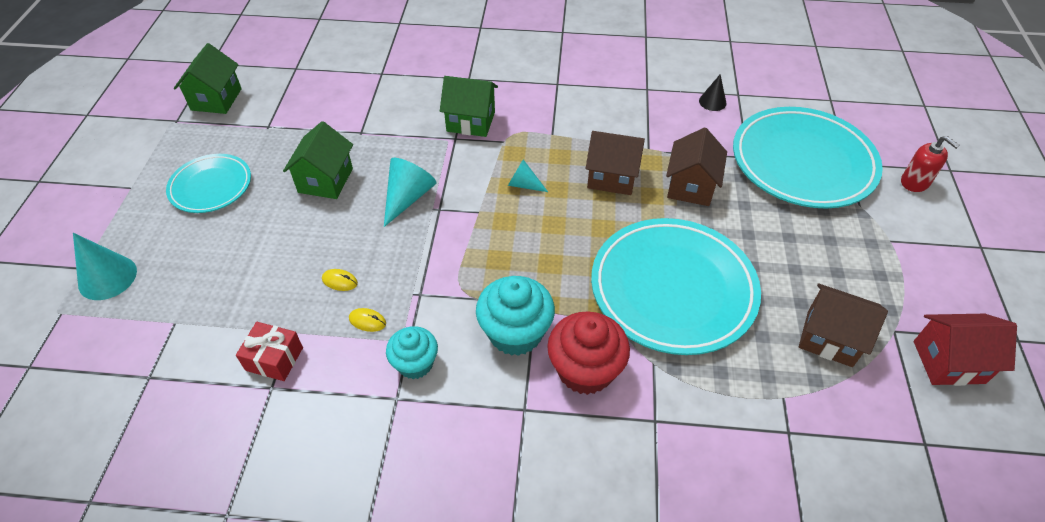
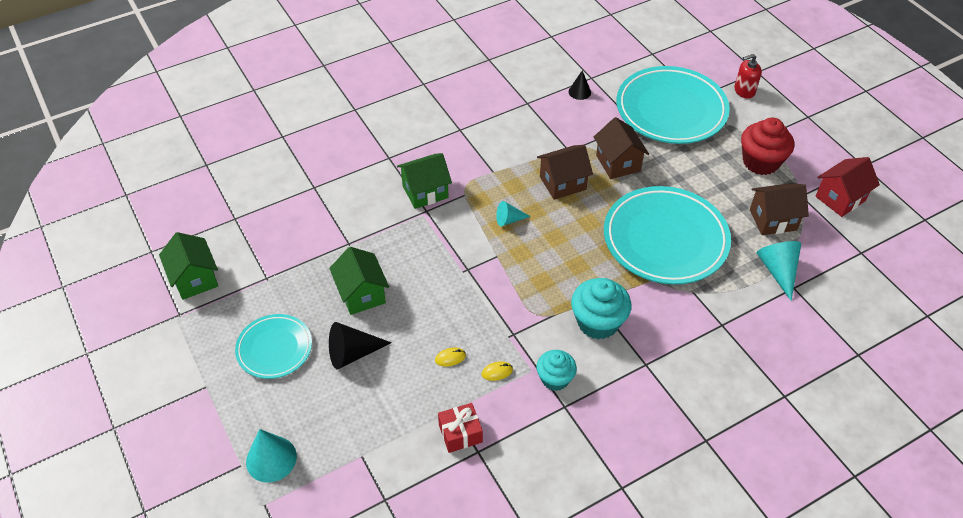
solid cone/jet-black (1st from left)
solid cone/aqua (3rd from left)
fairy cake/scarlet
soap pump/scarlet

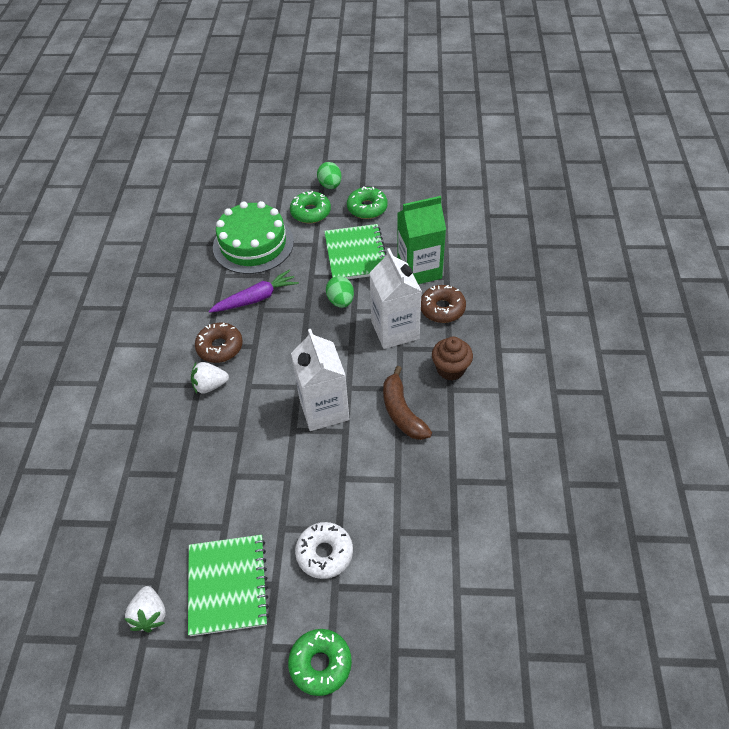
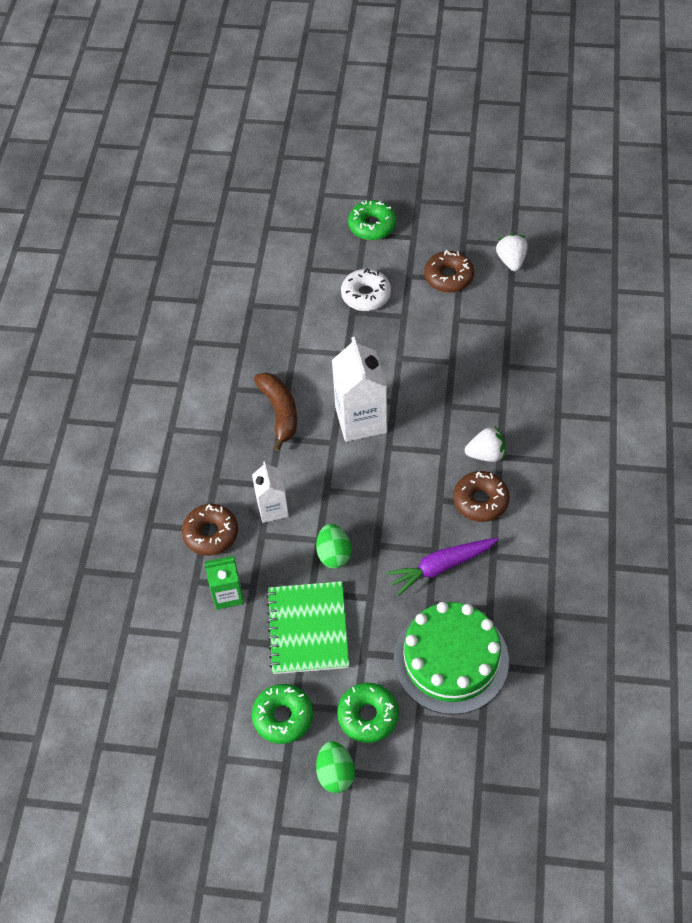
fairy cake/dark brown
doughnut/dark brown (2nd from left)
carton/snow-white (1st from left)
carton/leaf-green

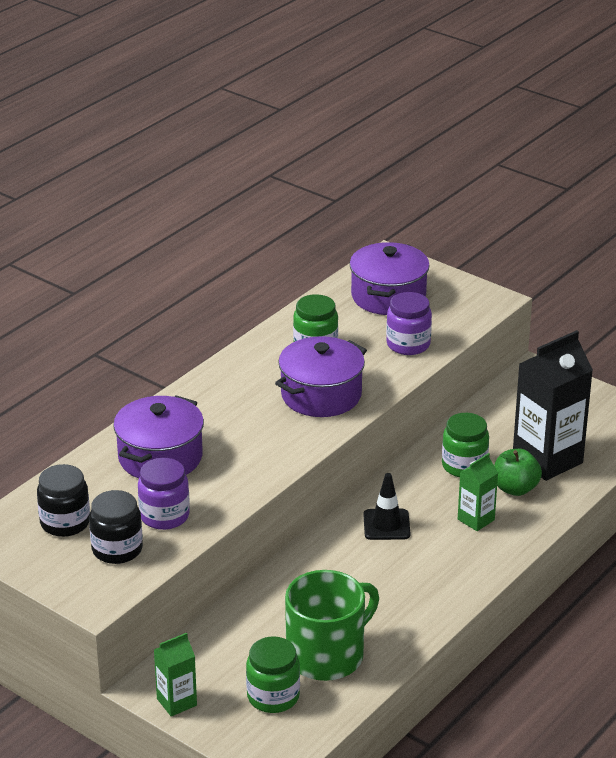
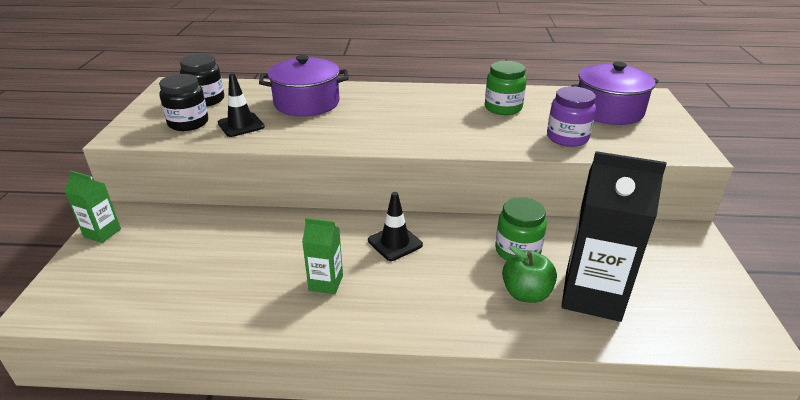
jar/leaf-green (1st from left in the first image)
cooking pot/royal purple (2nd from left in the first image)
coffee mug/leaf-green
carton/leaf-green (2nd from left)
traffic cone/jet-black (1st from left)

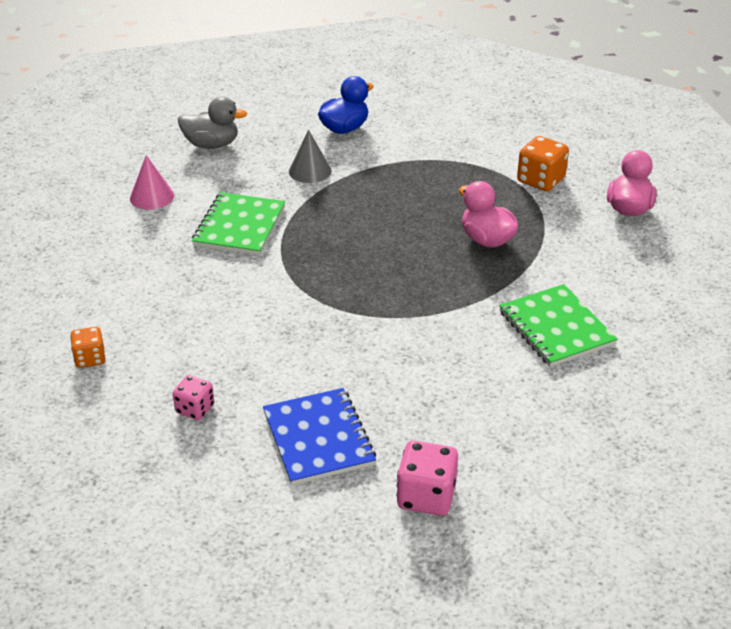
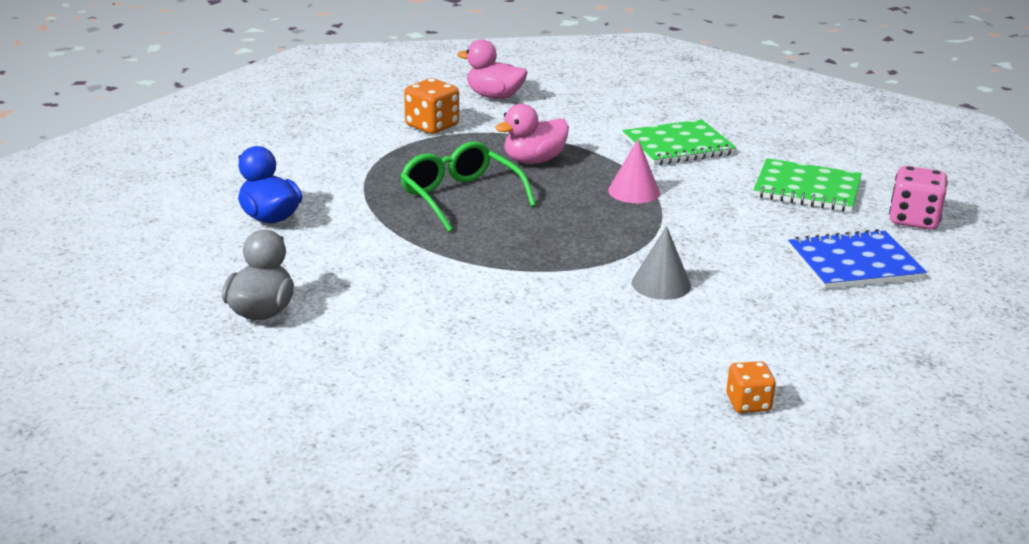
die/pink (1st from left in the first image)
glasses/leaf-green
solid cone/pink
notebook/leaf-green (2nd from left)
solid cone/grey

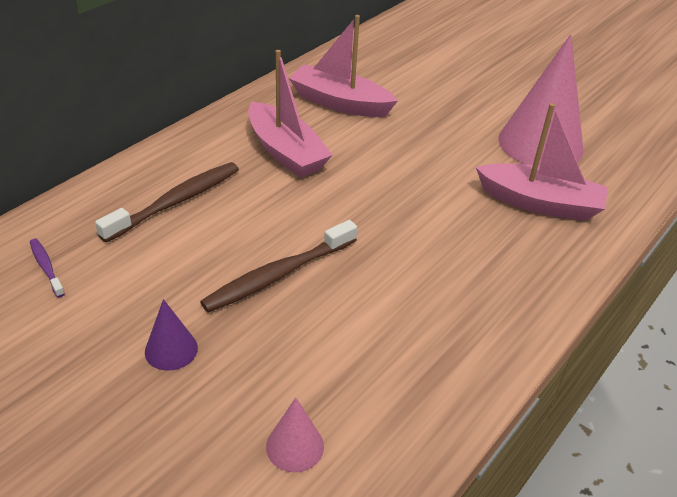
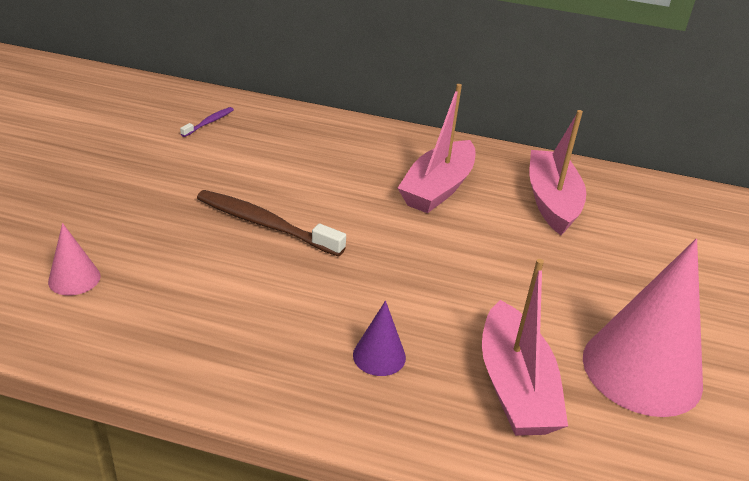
tooth brush/dark brown (1st from left in the first image)
solid cone/royal purple

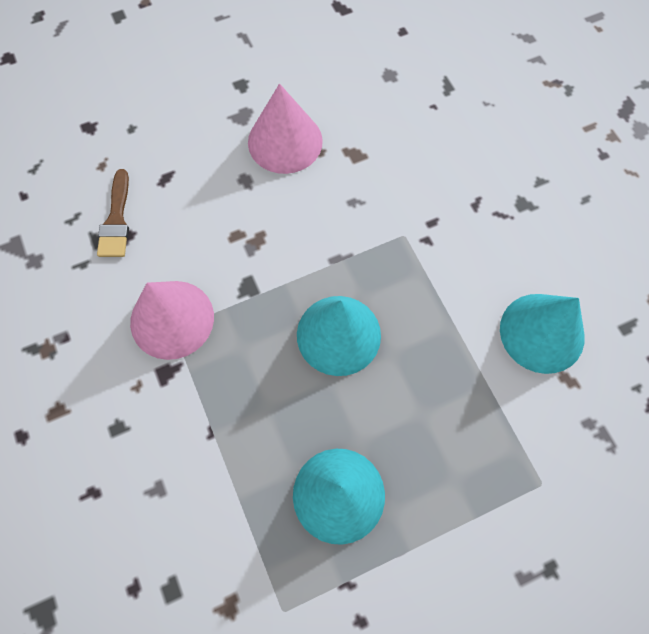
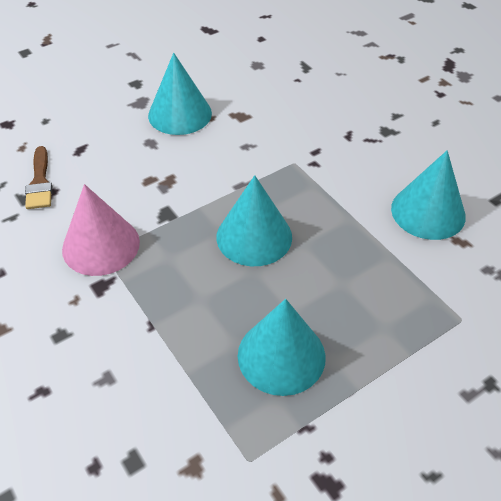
solid cone/aqua (1st from left)

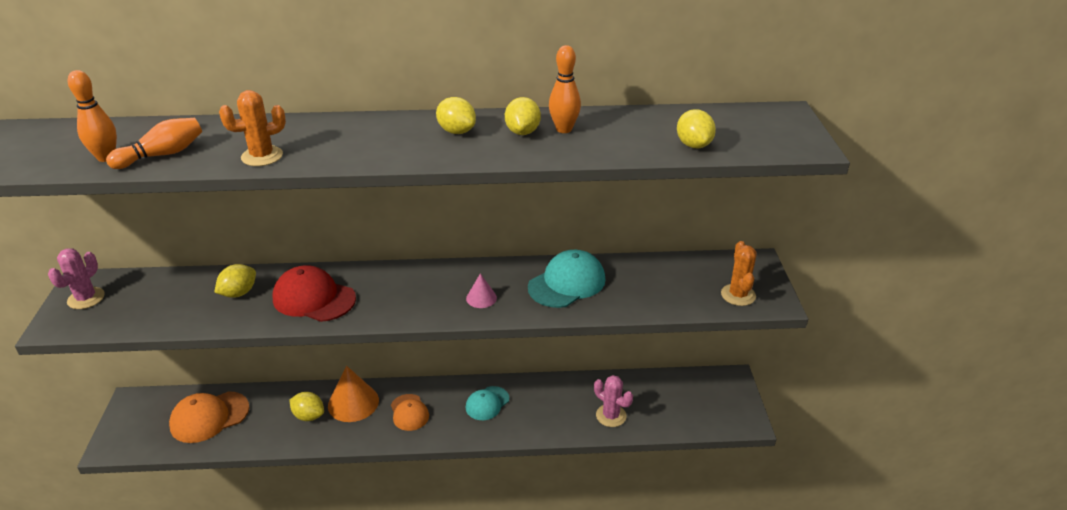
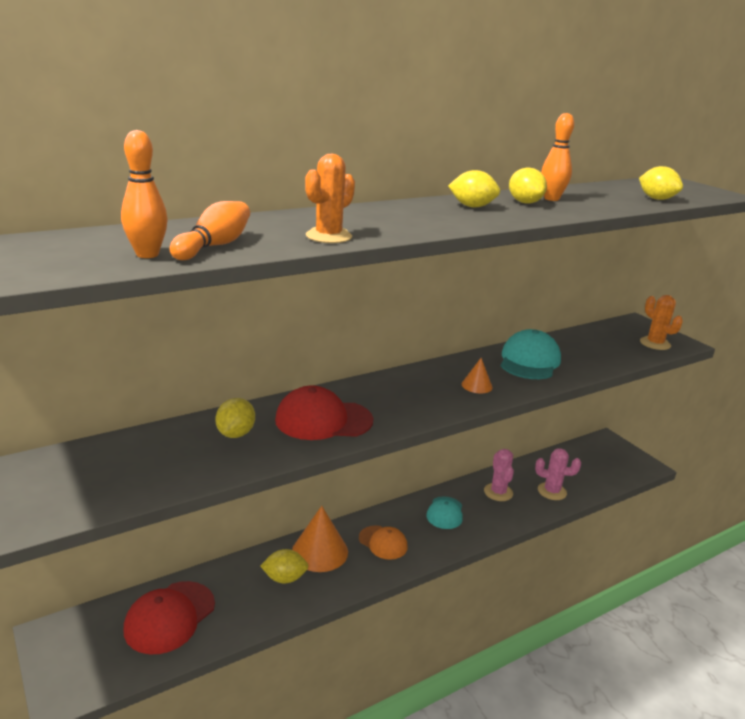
cactus/pink (1st from left)
peaked cap/scarlet (1st from left)
solid cone/orange-coloured (2nd from left)

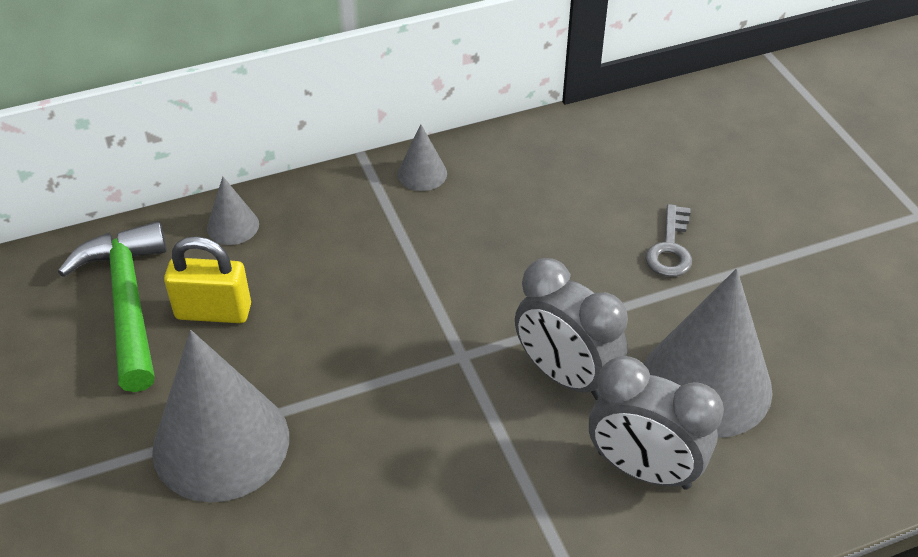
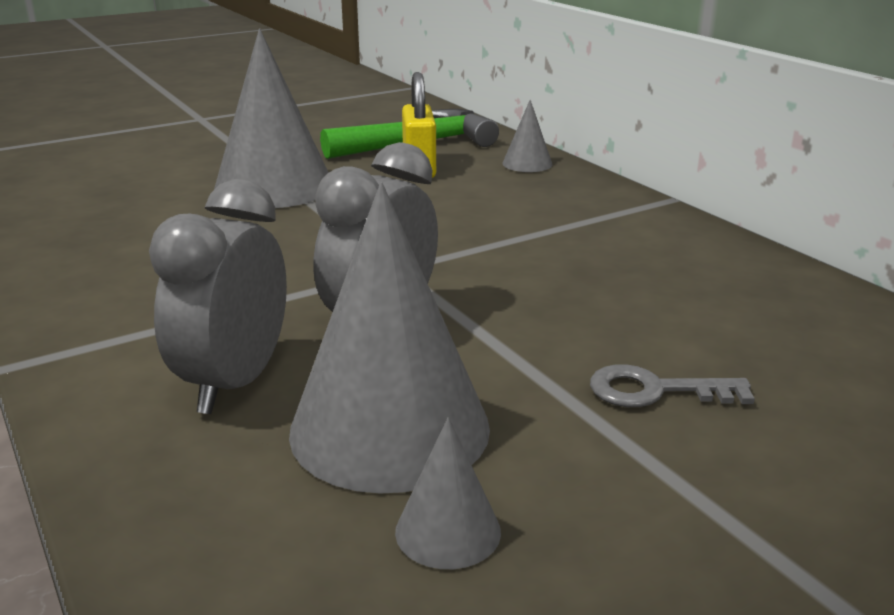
solid cone/grey (3rd from left)

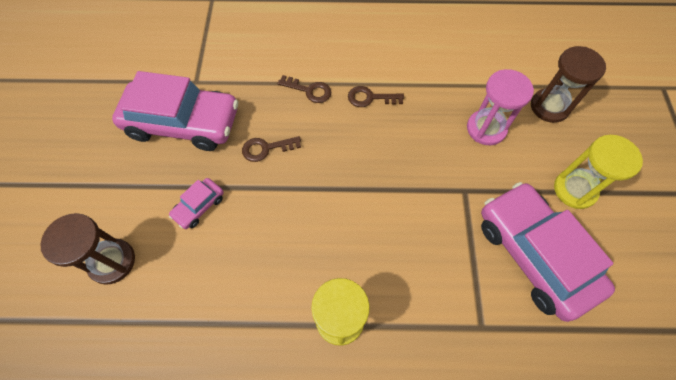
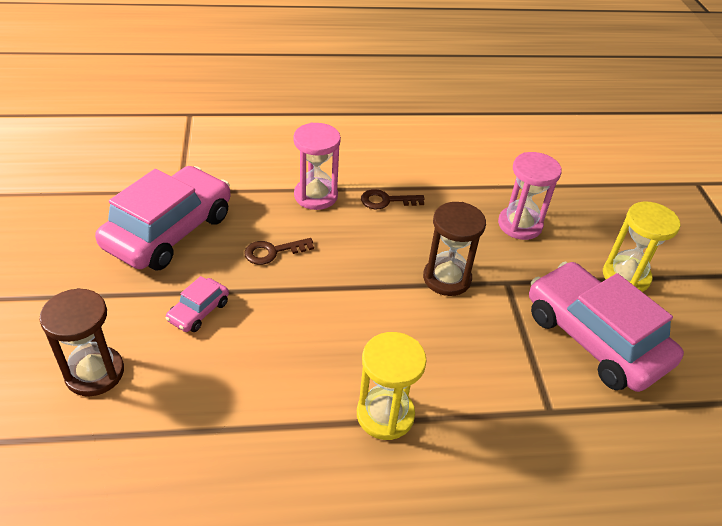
hourglass/dark brown (2nd from left)
hourglass/pink (1st from left)
car/pink (1st from left)

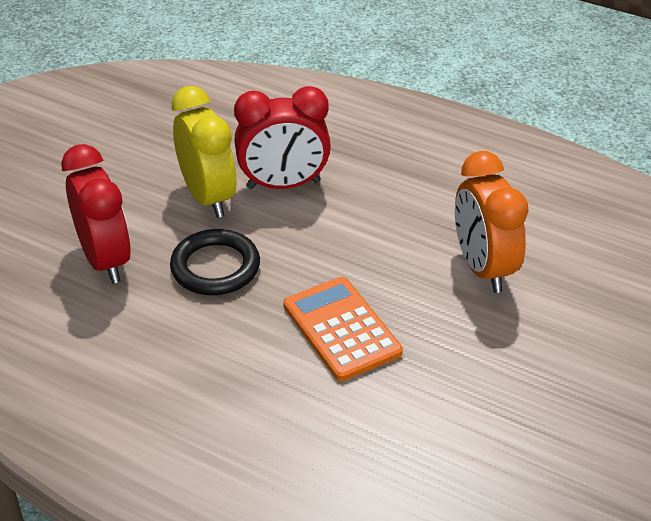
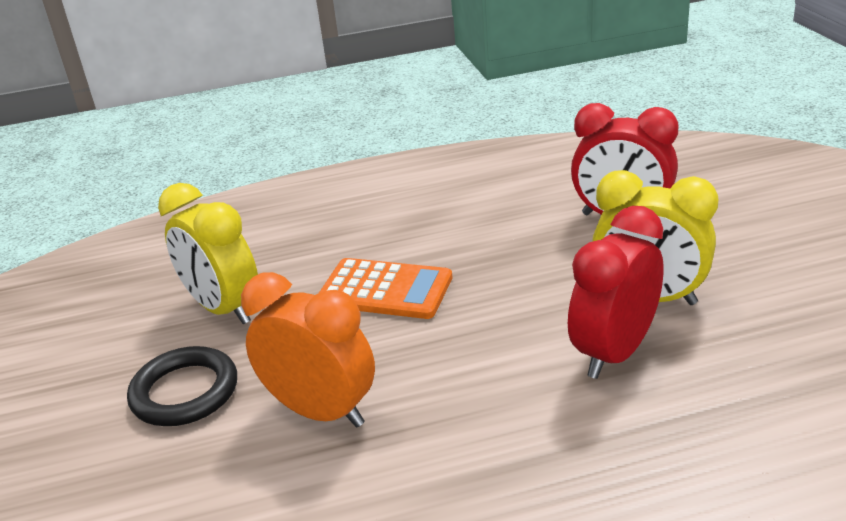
clock/golden (1st from left)
torus/jet-black

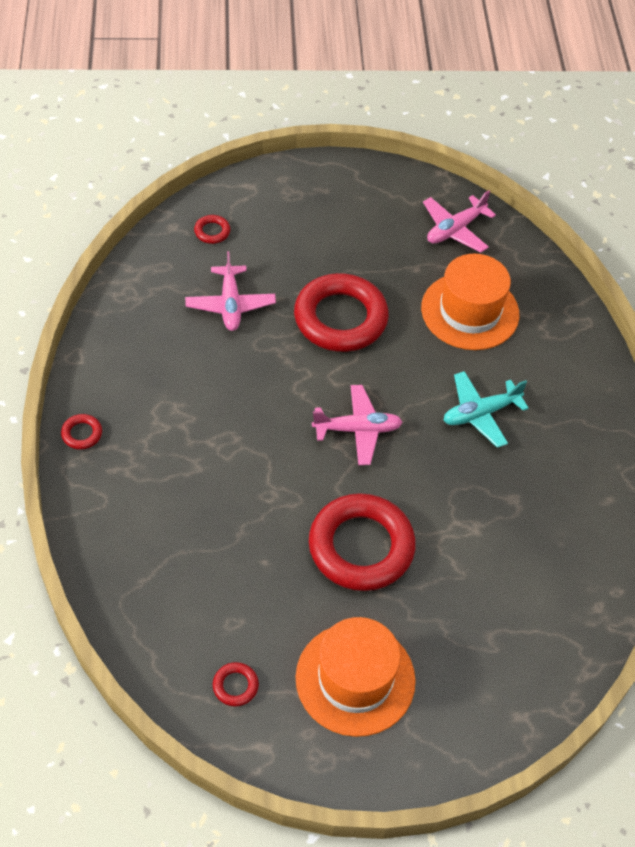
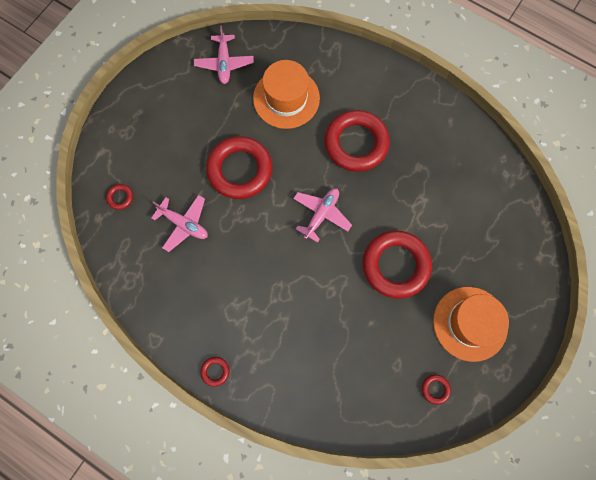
torus/scarlet (4th from left)

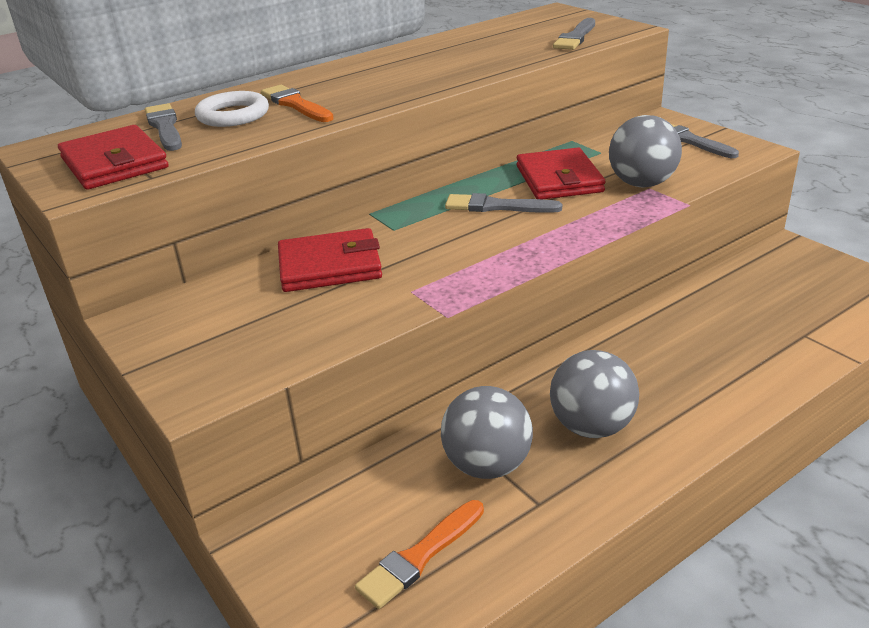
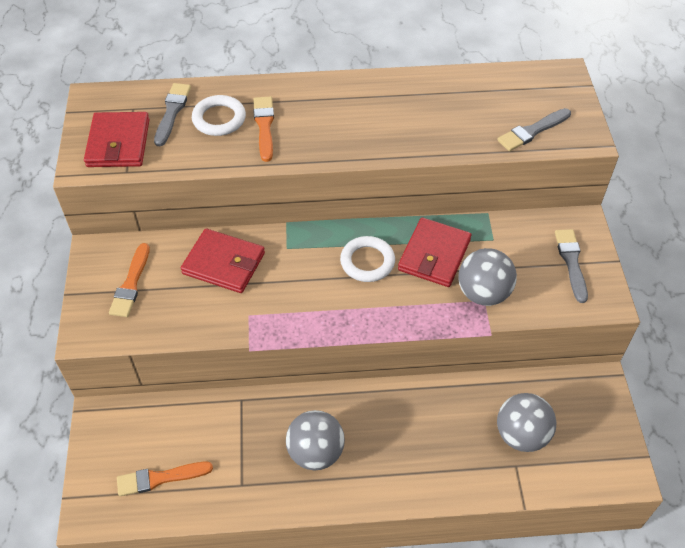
paint brush/orange-coloured (1st from left)
play ball/grey (3rd from left)
torus/snow-white (2nd from left)

